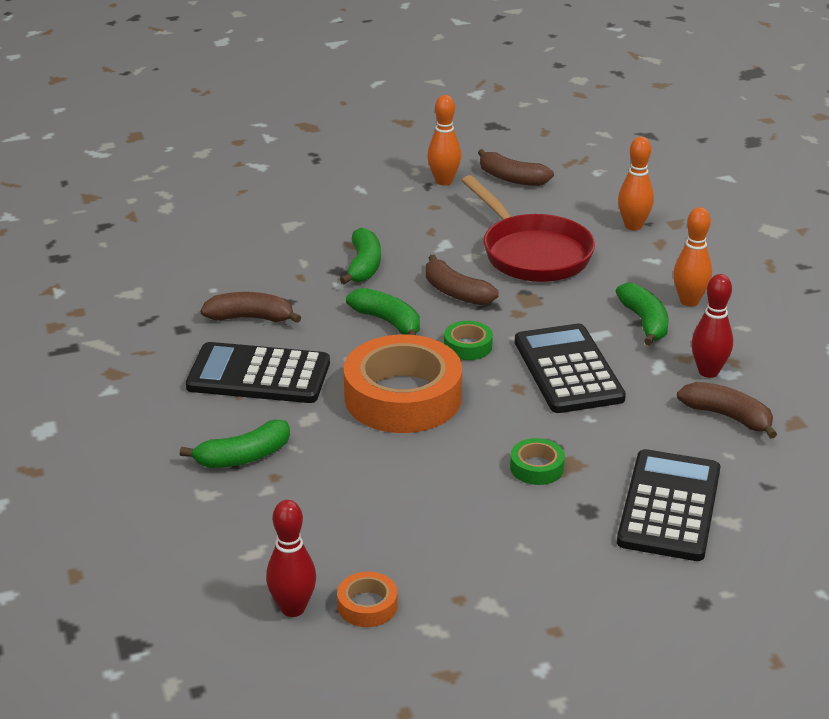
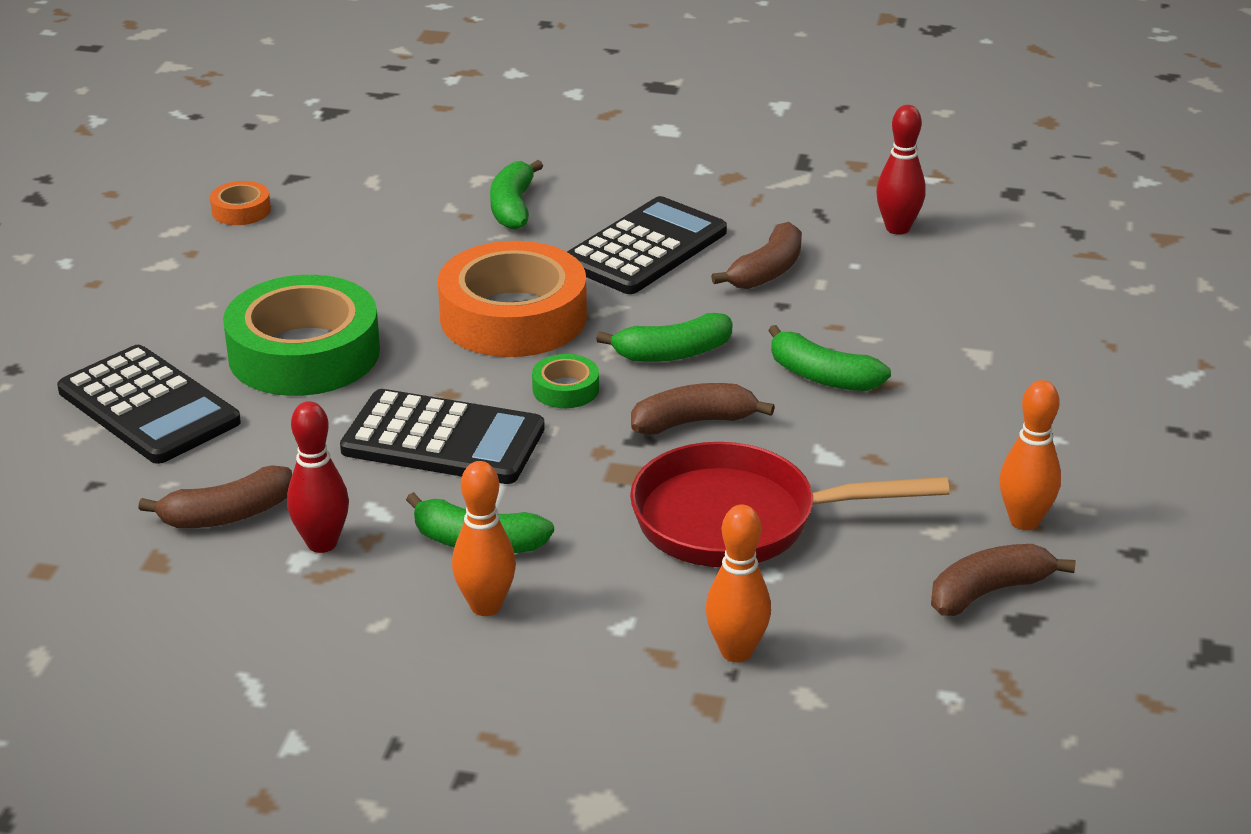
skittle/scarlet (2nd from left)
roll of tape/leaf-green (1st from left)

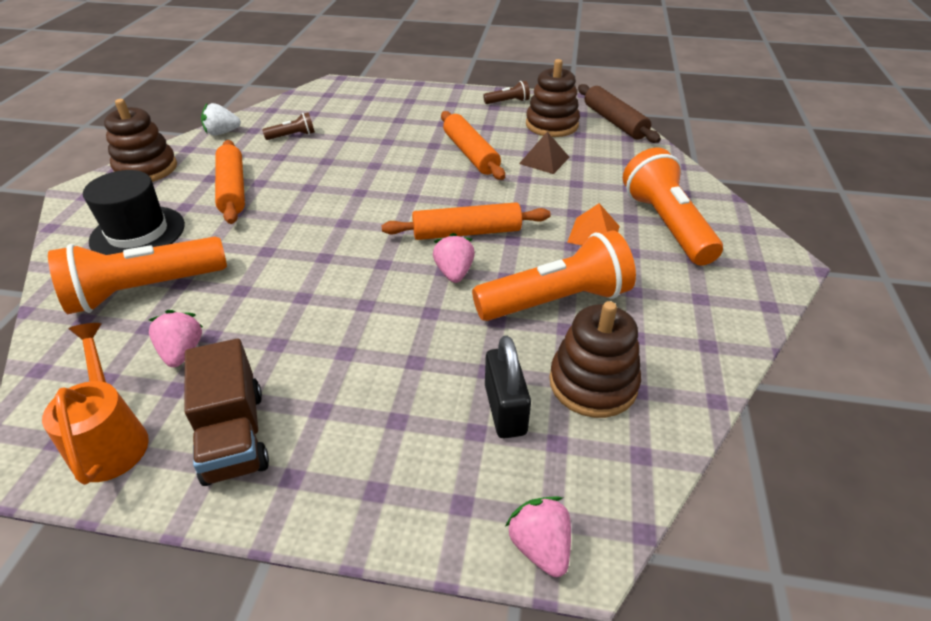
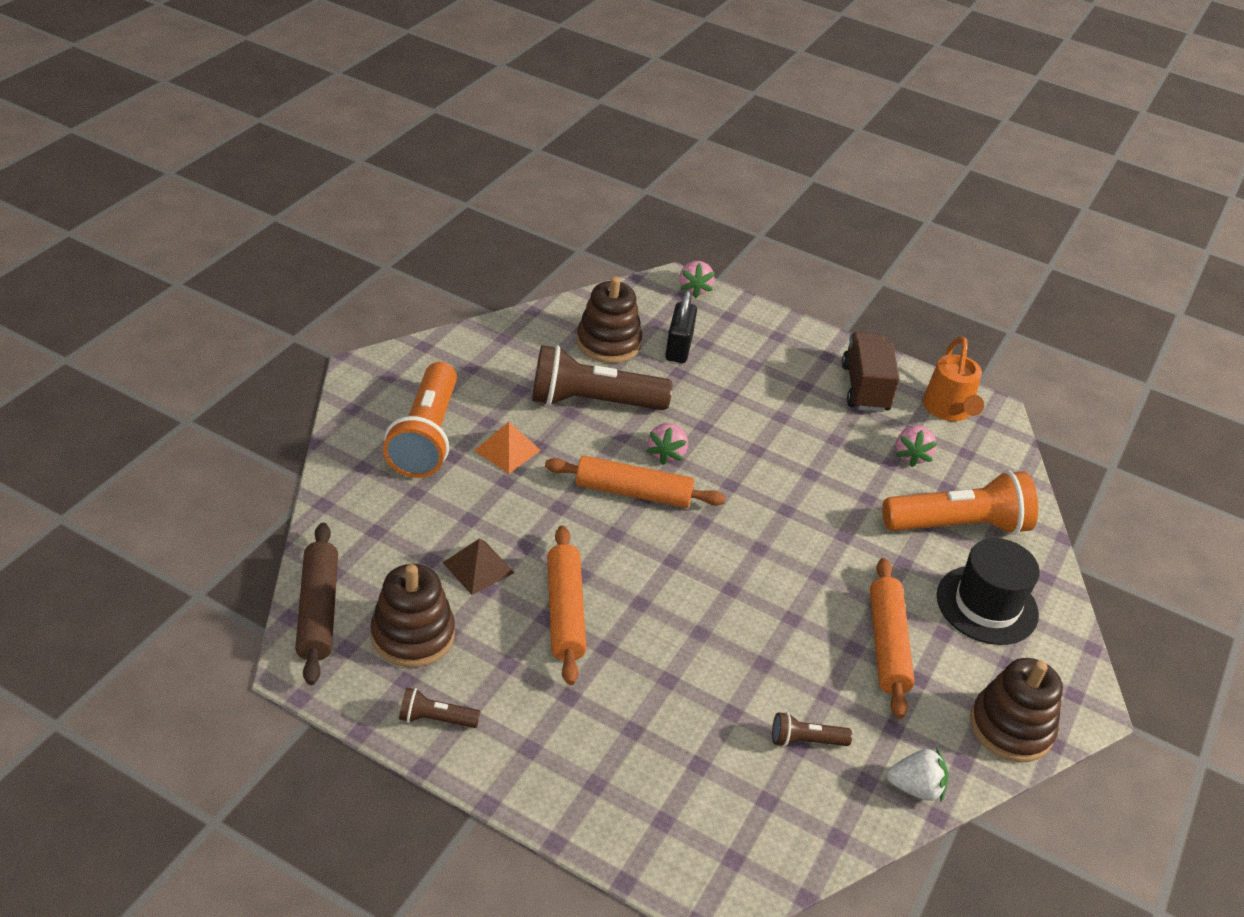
pocket torch/dark brown (2nd from left)

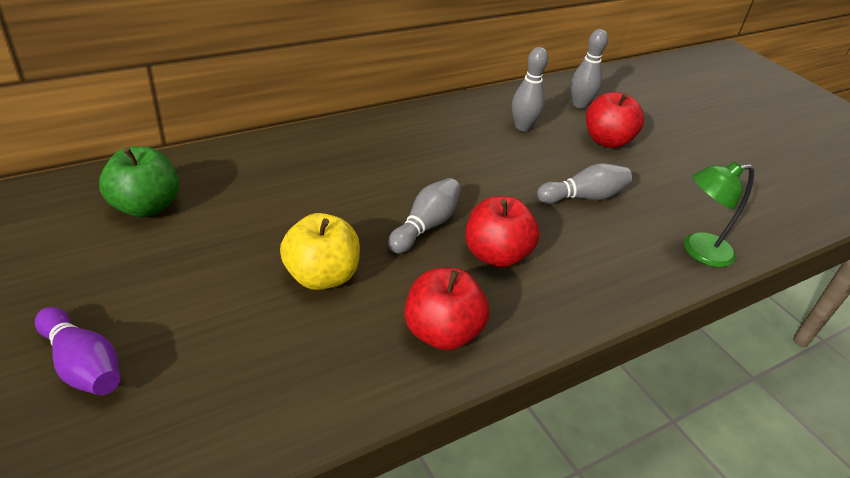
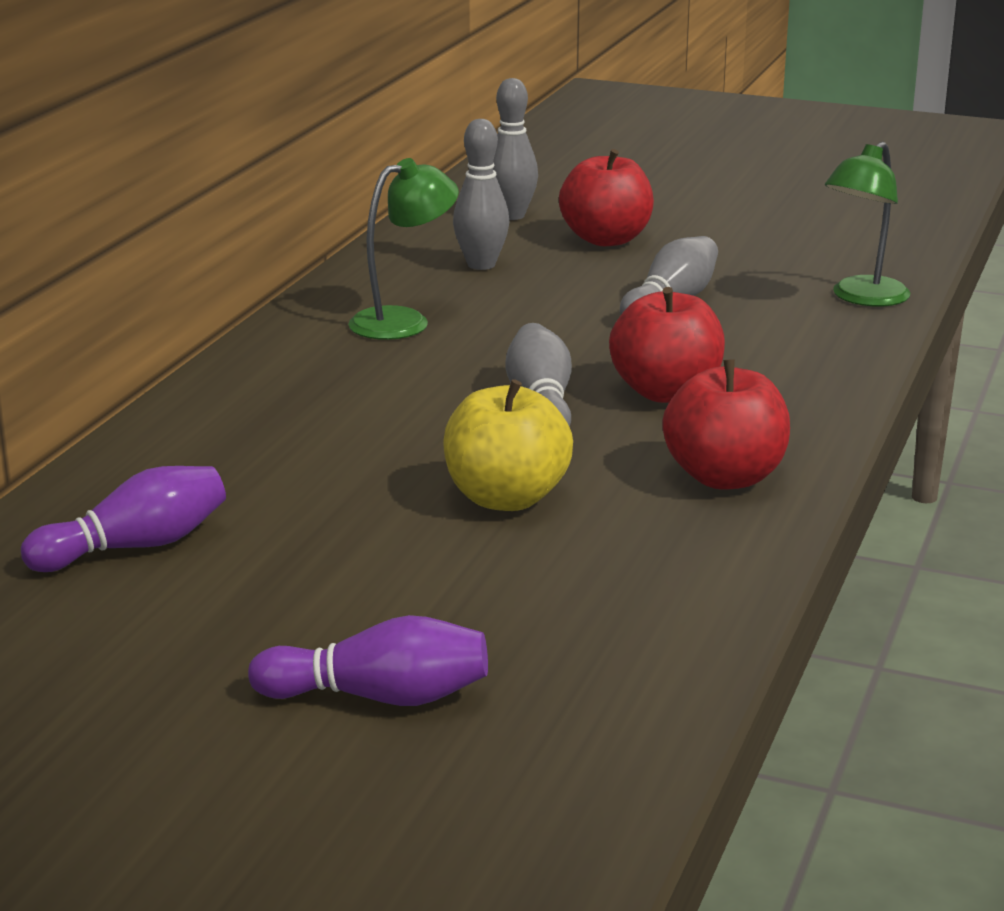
reading lamp/leaf-green (1st from left)
skittle/royal purple (1st from left)

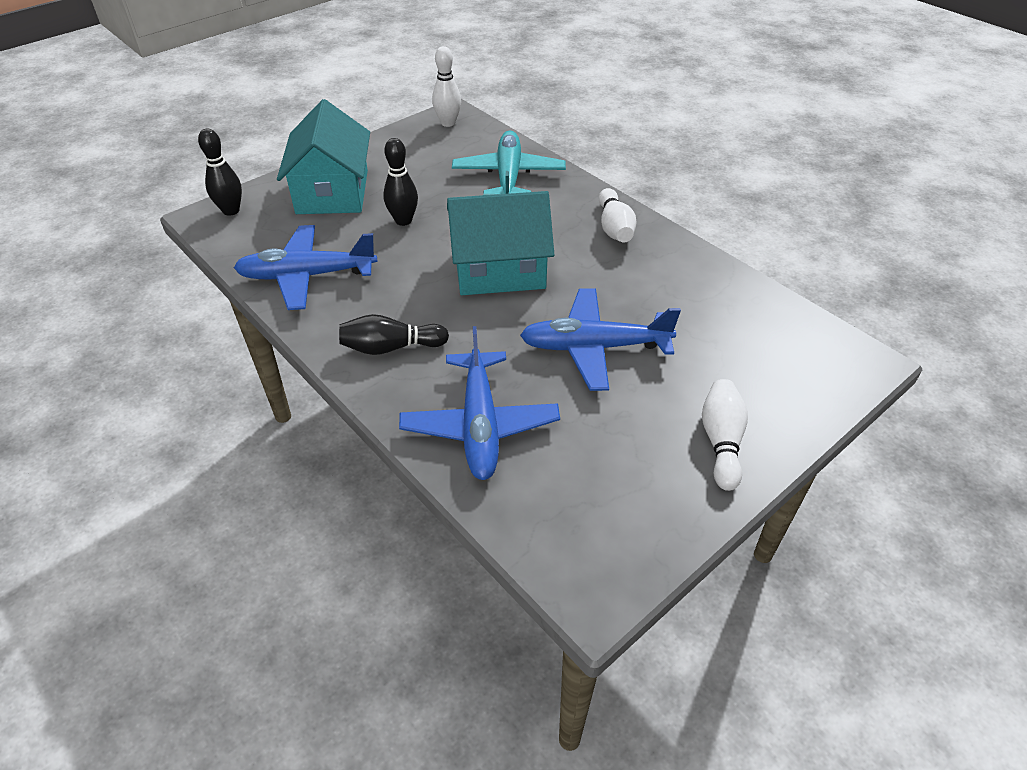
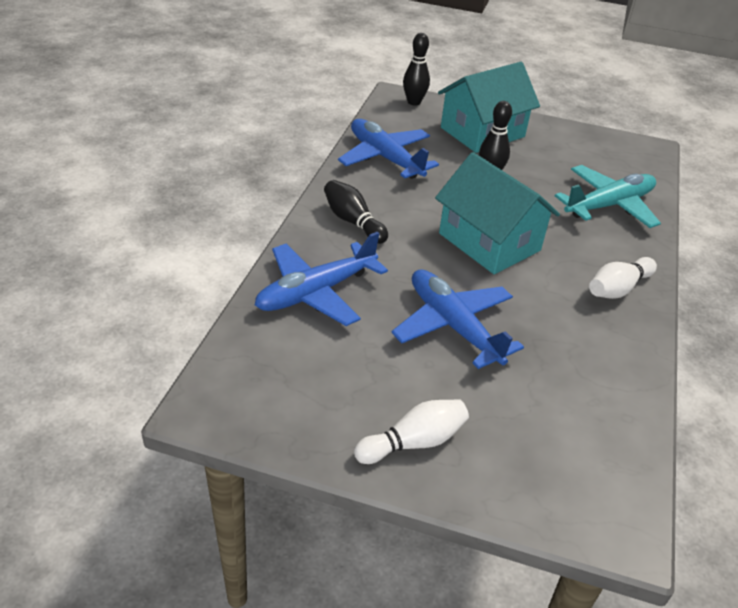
skittle/snow-white (1st from left in the first image)

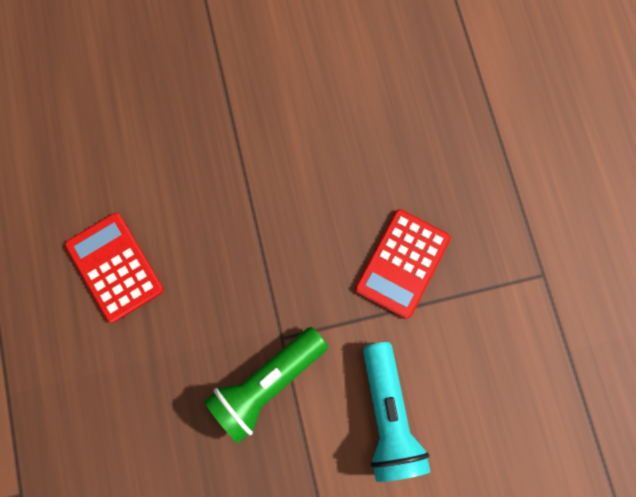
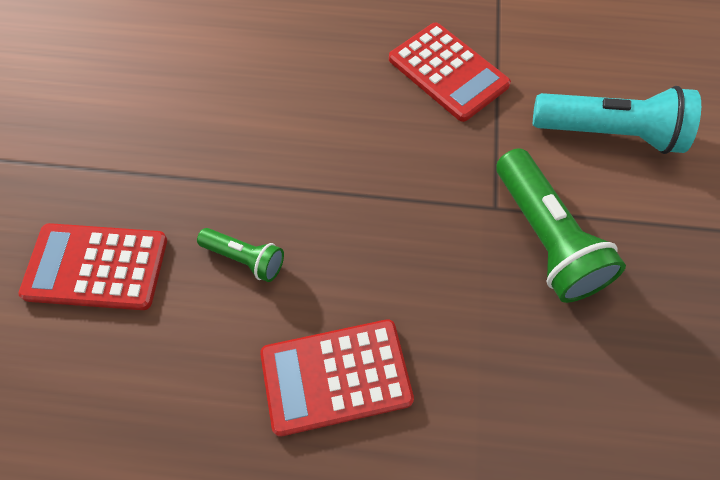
pocket calculator/scarlet (1st from left)
pocket torch/leaf-green (1st from left)

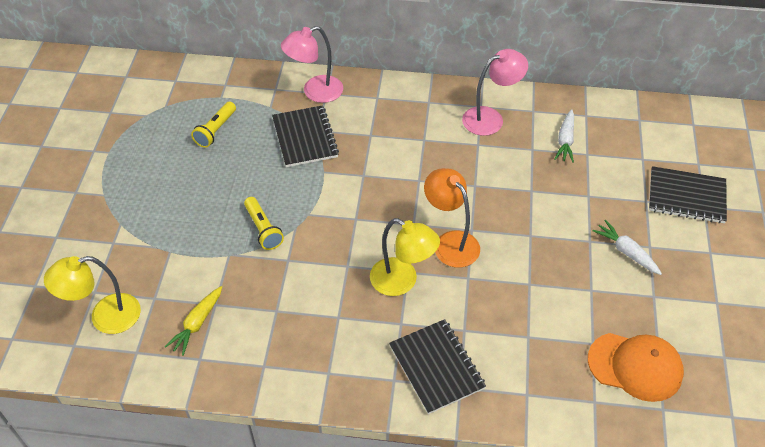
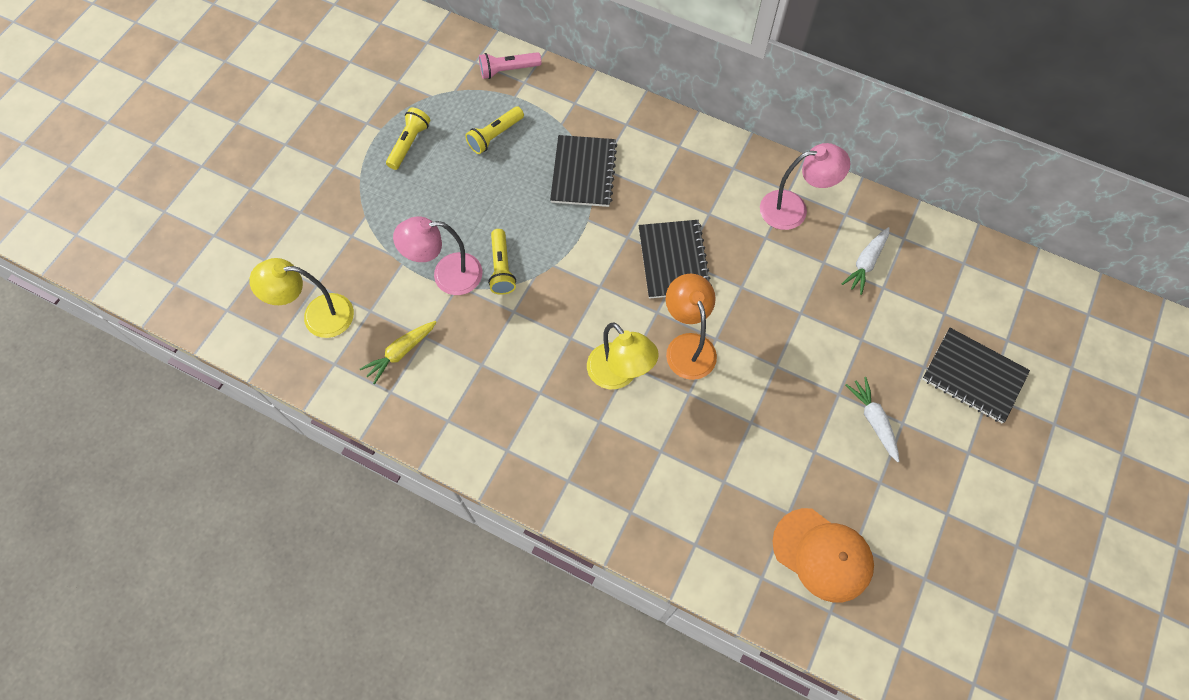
pocket torch/golden (1st from left)
pocket torch/pink
reading lamp/pink (1st from left)
notebook/jet-black (2nd from left)

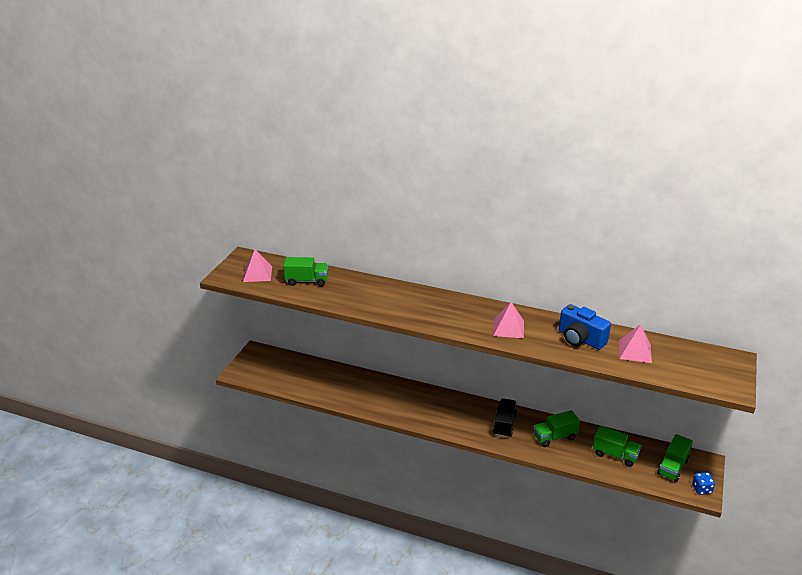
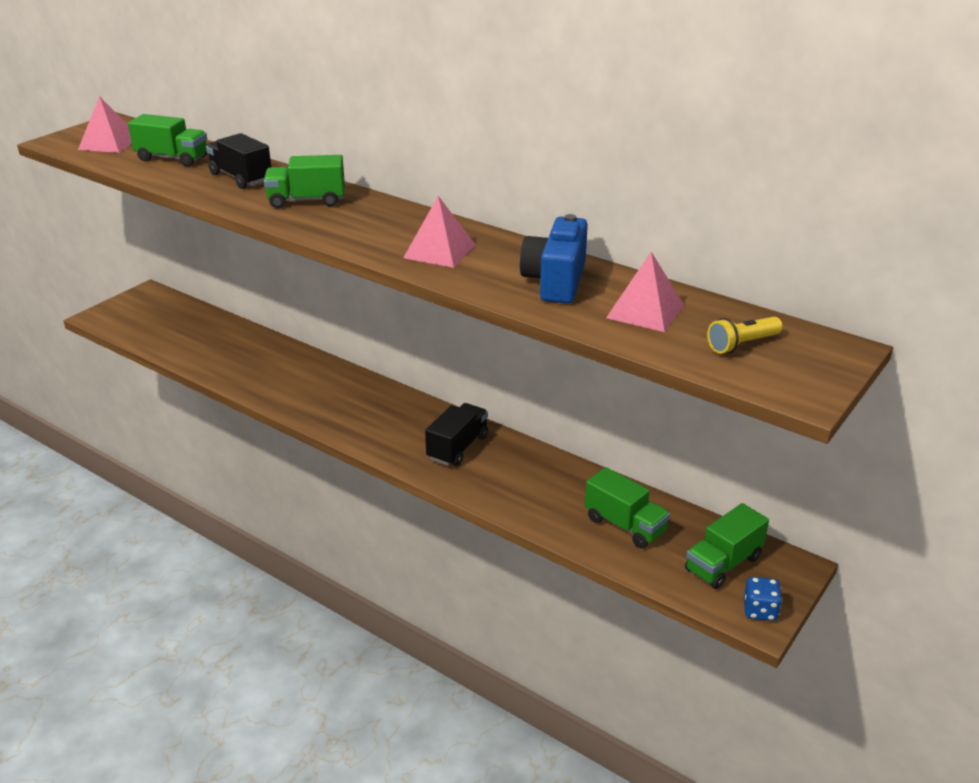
truck/jet-black (1st from left)
pocket torch/golden
truck/leaf-green (2nd from left)
camera/royal blue

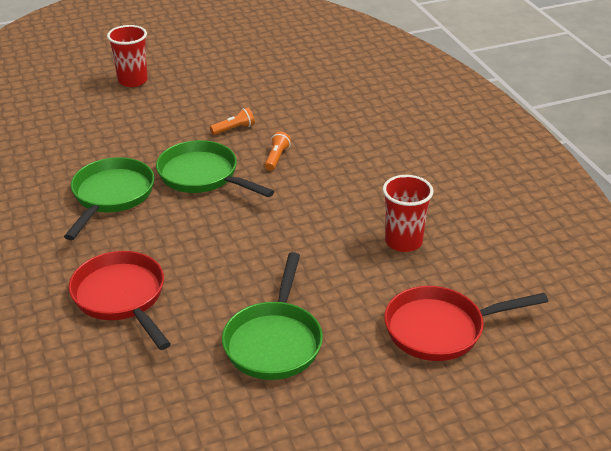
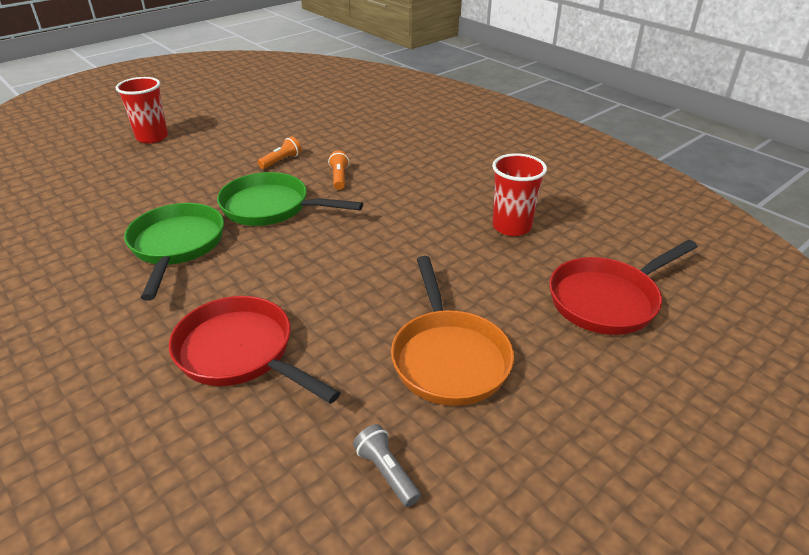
pocket torch/grey
skillet/orange-coloured

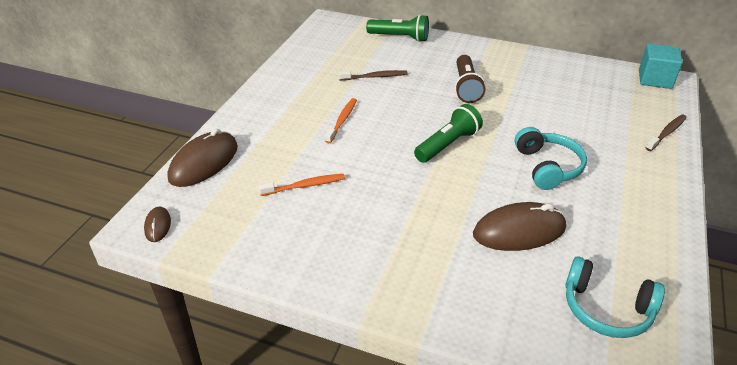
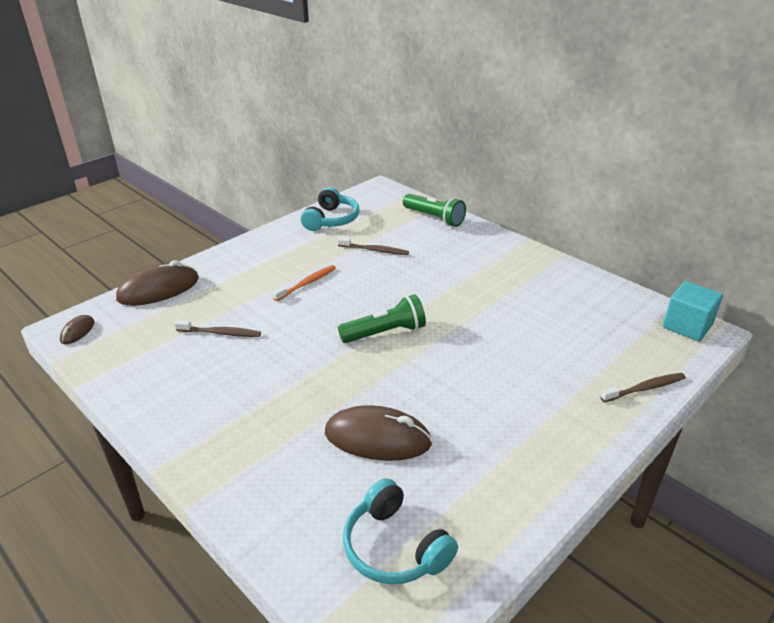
pocket torch/dark brown
over-ear headphones/aqua (1st from left)
tooth brush/dark brown (1st from left)

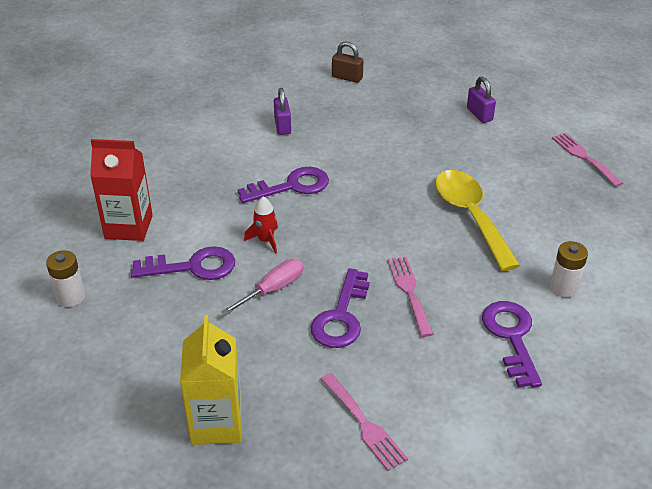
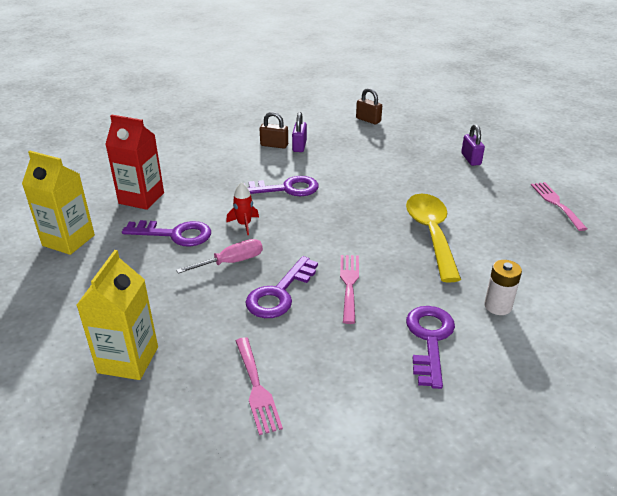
small lock/dark brown (1st from left)
carton/golden (1st from left)

